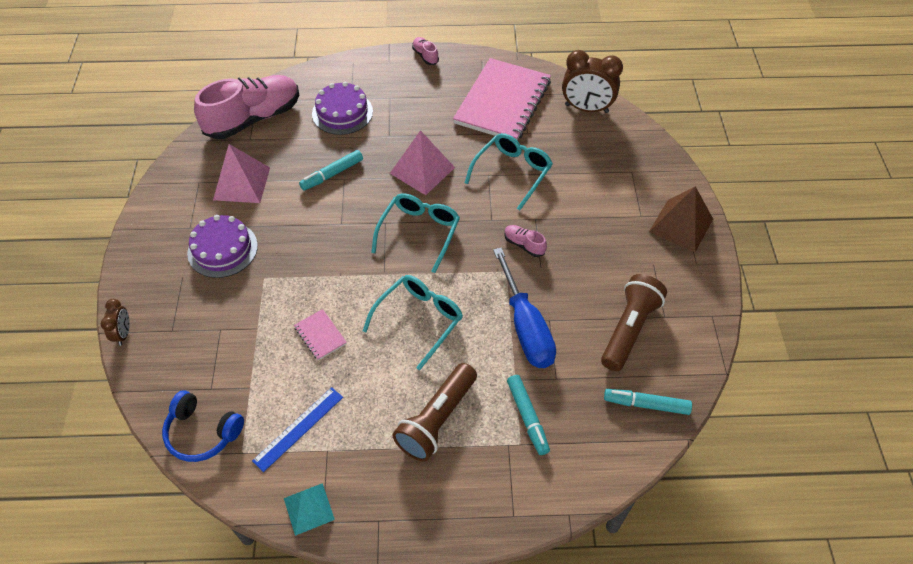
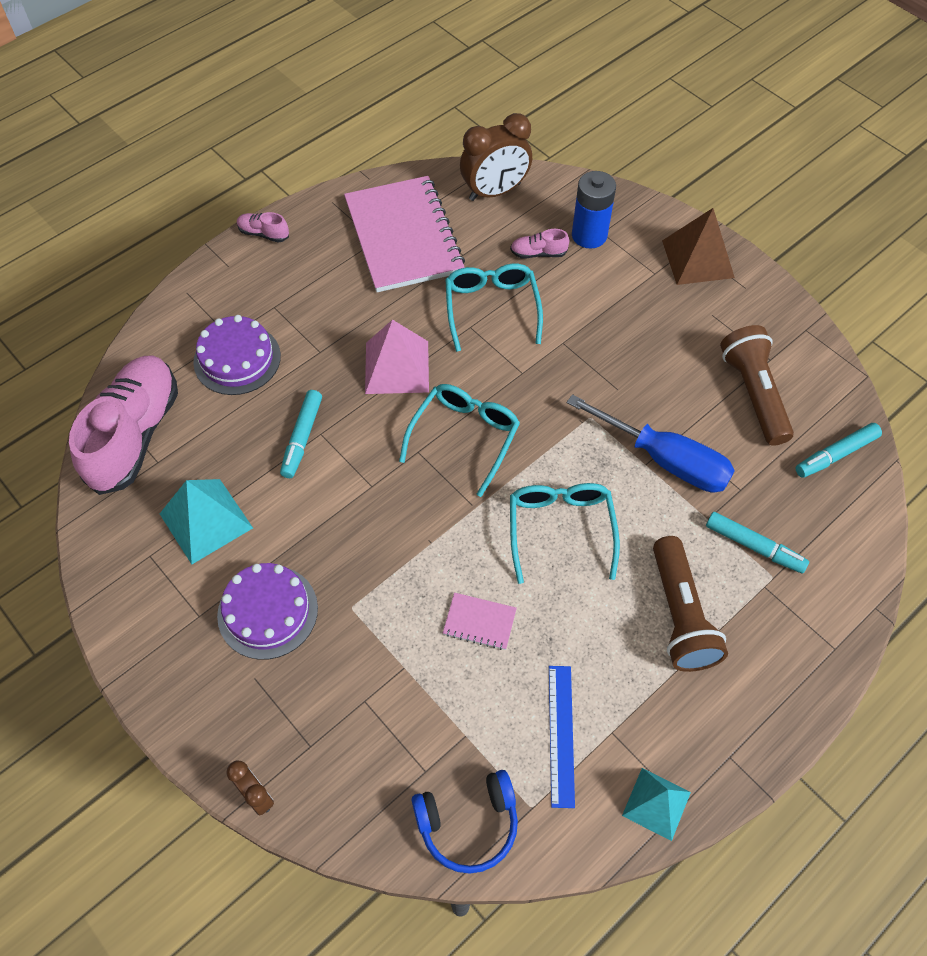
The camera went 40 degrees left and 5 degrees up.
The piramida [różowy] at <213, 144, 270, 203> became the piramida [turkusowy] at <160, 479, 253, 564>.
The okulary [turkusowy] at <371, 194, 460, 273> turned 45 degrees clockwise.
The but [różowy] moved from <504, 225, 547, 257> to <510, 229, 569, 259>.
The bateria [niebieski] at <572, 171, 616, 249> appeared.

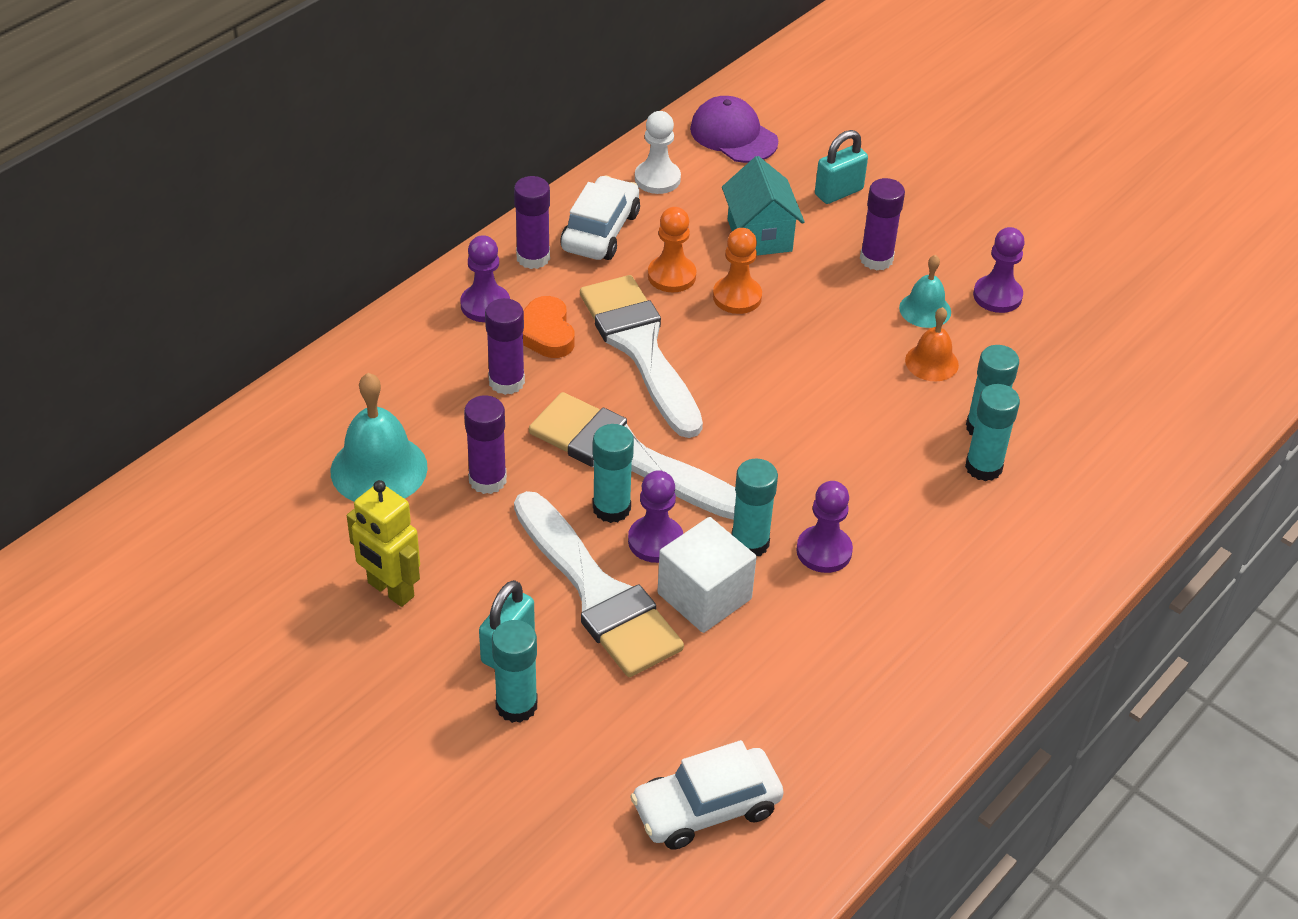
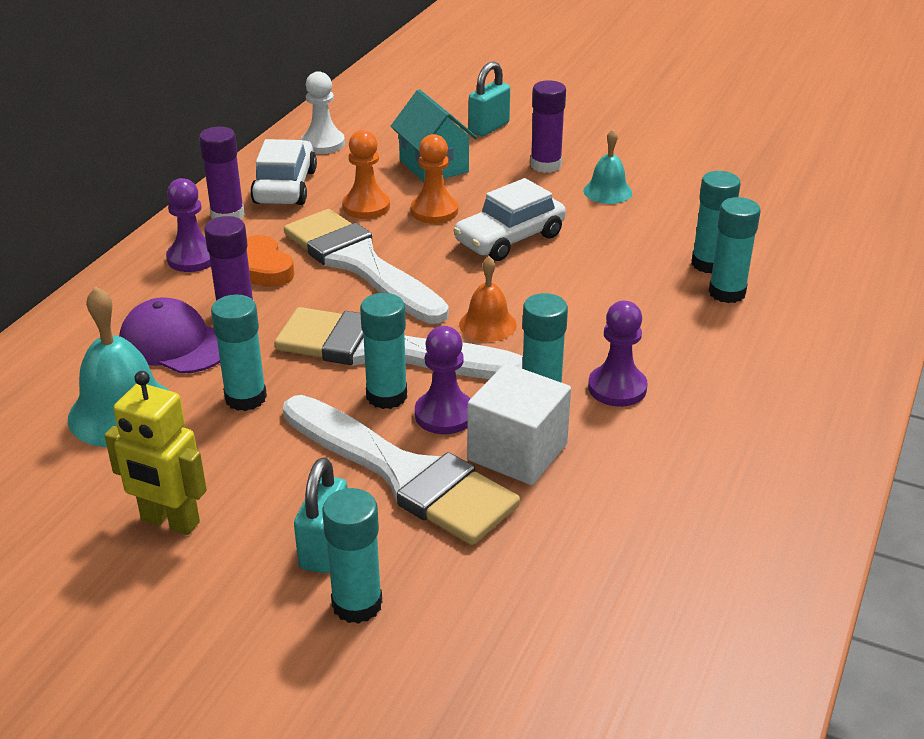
The camera went 15 degrees left and 10 degrees down.
The czapka [fioletowy] moved from <690, 96, 778, 163> to <119, 297, 220, 374>.
The pionek [fioletowy] at <973, 227, 1025, 313> disappeared.
The dzwonek [pomarańczowy] moved from <905, 307, 959, 381> to <459, 256, 517, 342>.
The klej w sztyfcie [fioletowy] at <464, 395, 507, 494> became the klej w sztyfcie [turkusowy] at <211, 294, 267, 411>.
The samochód [biały] moved from <630, 740, 784, 850> to <453, 178, 566, 261>.

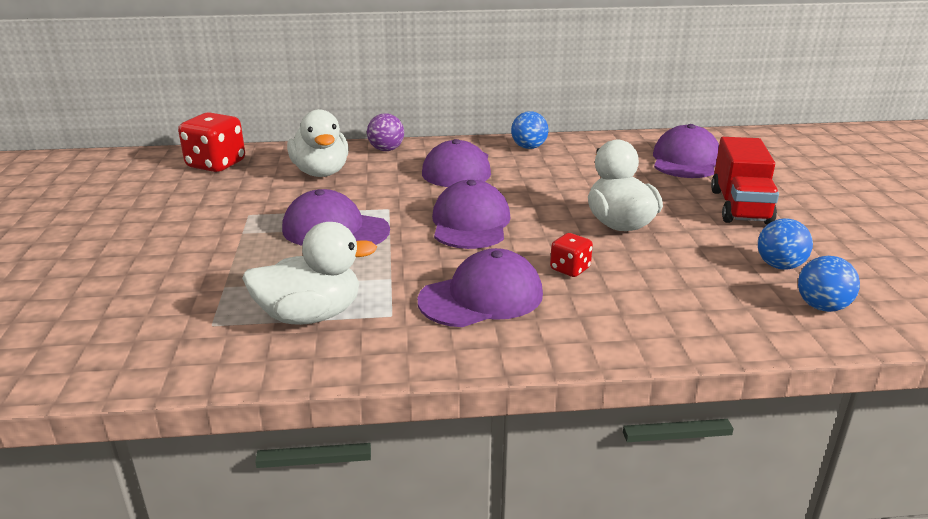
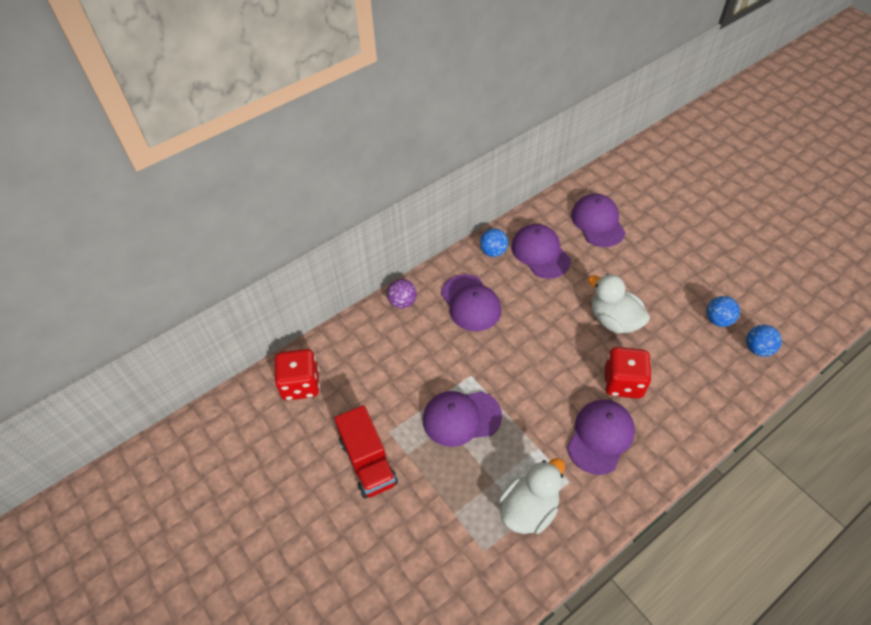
The camera went 30 degrees left and 25 degrees up.
The kaczka [biały] at <287, 109, 349, 177> disappeared.
The ciężarówka [czerwony] moved from <711, 137, 779, 225> to <334, 405, 398, 499>.
The czapka [fioletowy] moved from <432, 180, 511, 249> to <511, 224, 571, 279>.
The kostka do gry [czerwony] at <550, 233, 593, 277> changed to 1.88 times the size.

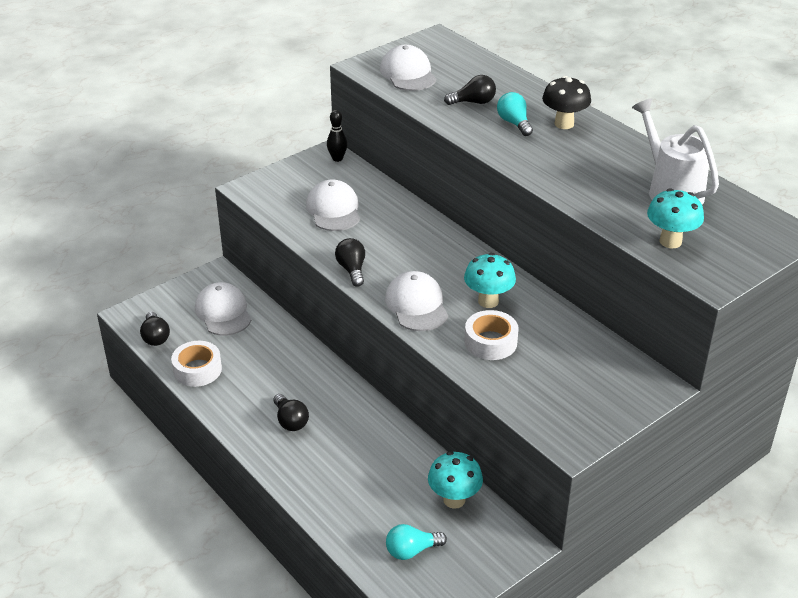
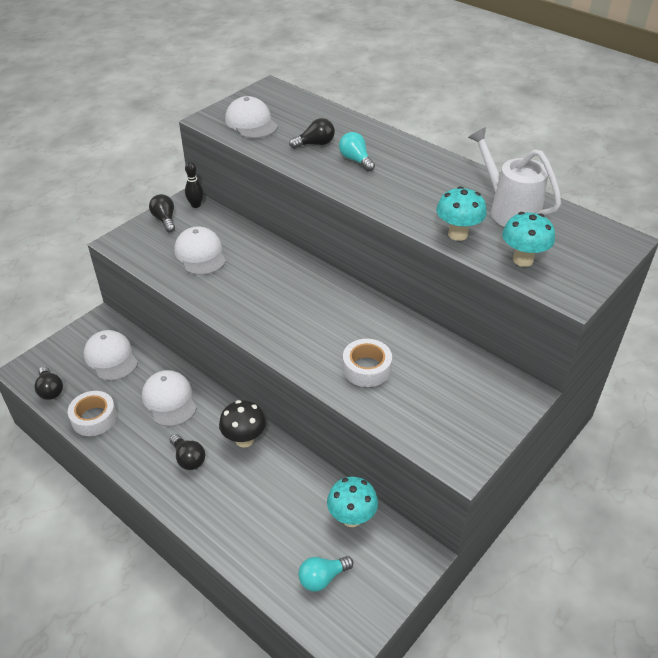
The camera went 10 degrees left and 5 degrees up.
The grzyb [czarny] moved from <542, 76, 591, 129> to <219, 400, 266, 448>.
The żarówka [czarny] moved from <335, 238, 365, 287> to <149, 194, 175, 232>.
The grzyb [turkusowy] moved from <464, 253, 516, 308> to <436, 186, 487, 241>.
The czapka [biały] moved from <385, 271, 448, 331> to <142, 370, 197, 427>.

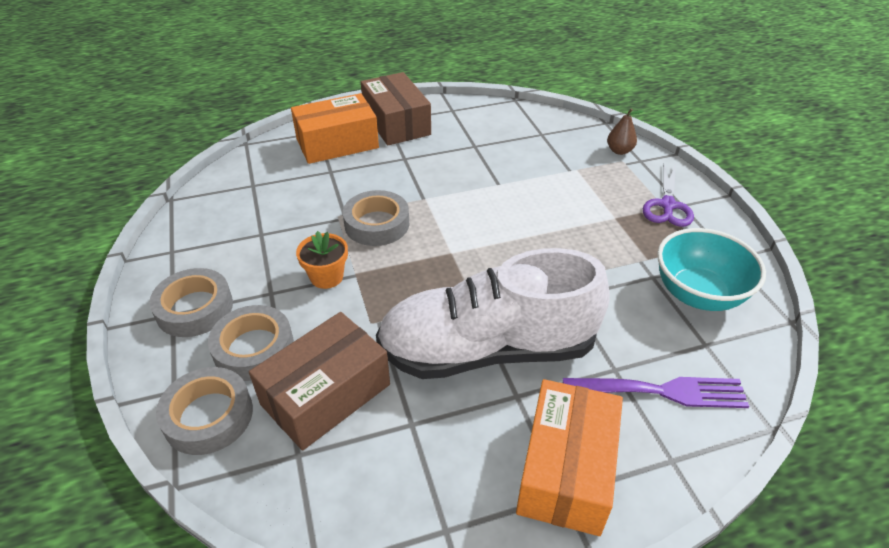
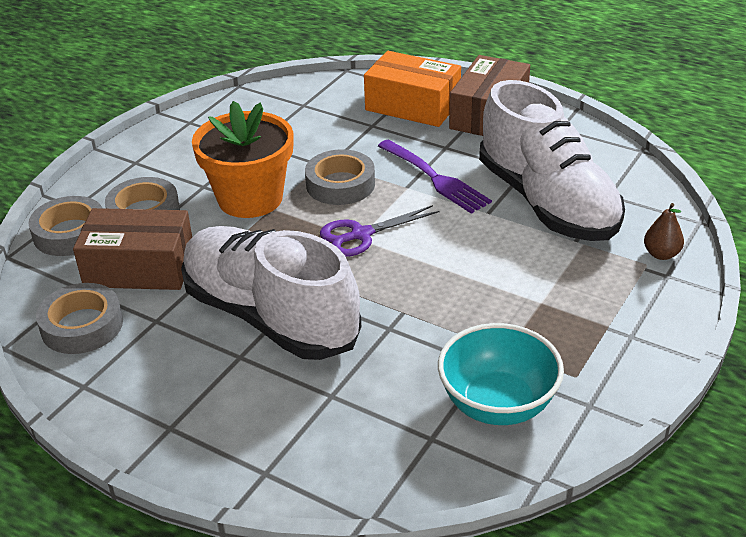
The camera went 50 degrees right and 5 degrees down.
The nożyczki [fioletowy] moved from <643, 164, 694, 227> to <320, 205, 440, 257>.
The doniczka [pomarańczowy] at <296, 231, 348, 289> changed to 1.99 times the size.
The taśma klejąca [szary] moved from <149, 268, 233, 337> to <36, 283, 123, 354>.
The widelec [fioletowy] moved from <563, 377, 749, 408> to <378, 139, 492, 214>.
The pudełko [pomarańczowy] at <516, 379, 623, 536> disappeared.
The but [biały] at <479, 80, 625, 241> appeared.

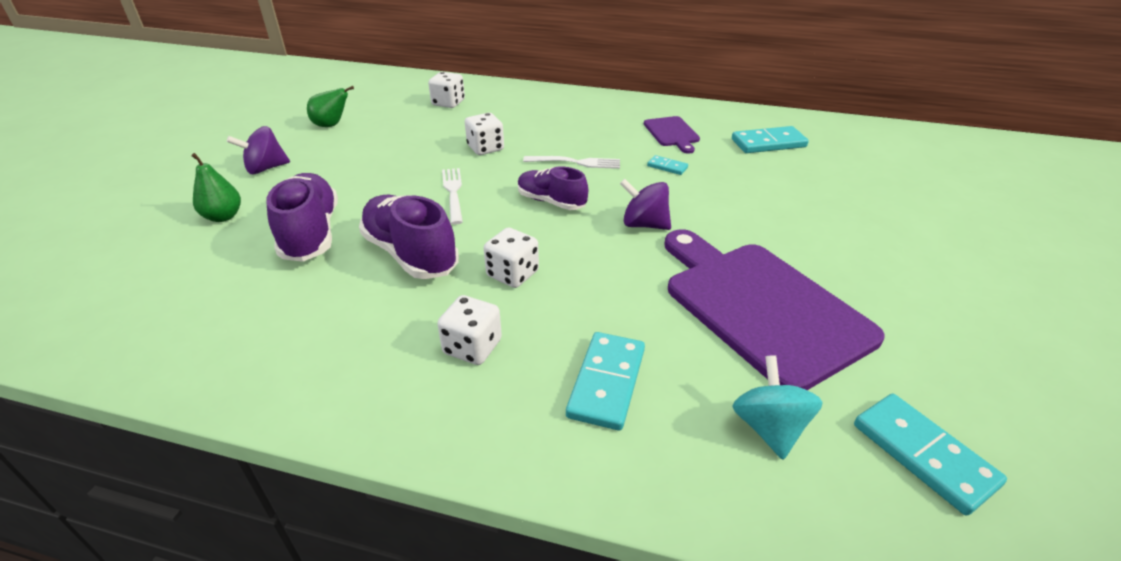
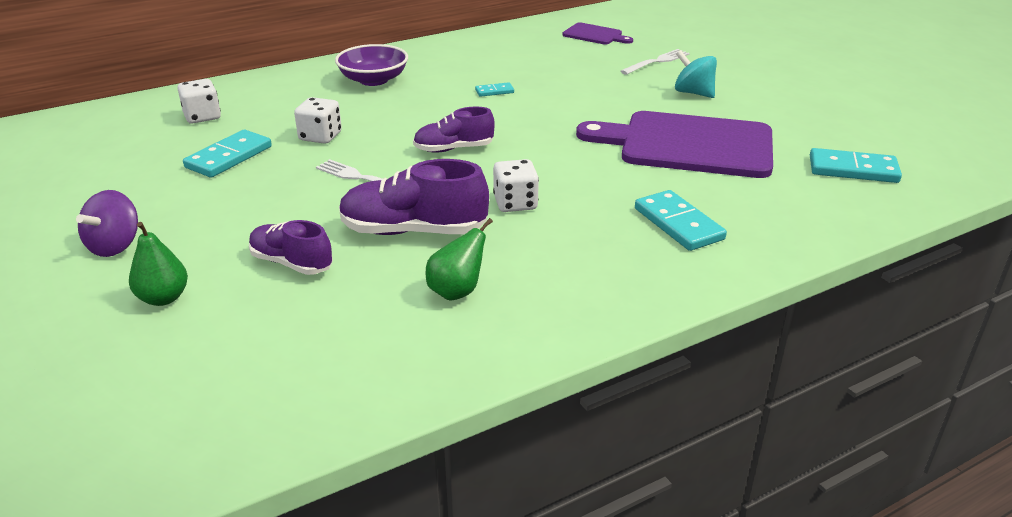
The camera went 45 degrees left and 5 degrees down.
The gruszka [zielony] moved from <307, 86, 354, 127> to <425, 218, 493, 301>.
The deska do krojenia [fioletowy] moved from <644, 116, 700, 154> to <563, 22, 633, 45>.
The kostka domina [turkusowy] moved from <732, 126, 809, 153> to <183, 130, 272, 178>.
The widelec [biały] moved from <523, 156, 620, 169> to <621, 49, 690, 75>.
The but [fioletowy] at <266, 173, 338, 262> changed to 0.64 times the size.
The bączek [fioletowy] at <620, 179, 671, 230> disappeared.
The kostka do gry [biały] at <437, 295, 502, 365> disappeared.
The bączek [turkusowy] moved from <732, 355, 823, 460> to <675, 50, 717, 98>.
The miska [fioletowy] at <335, 44, 408, 86> appeared.

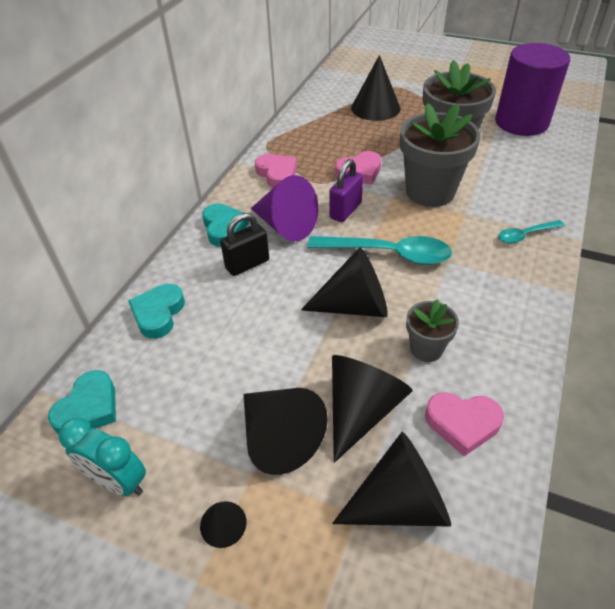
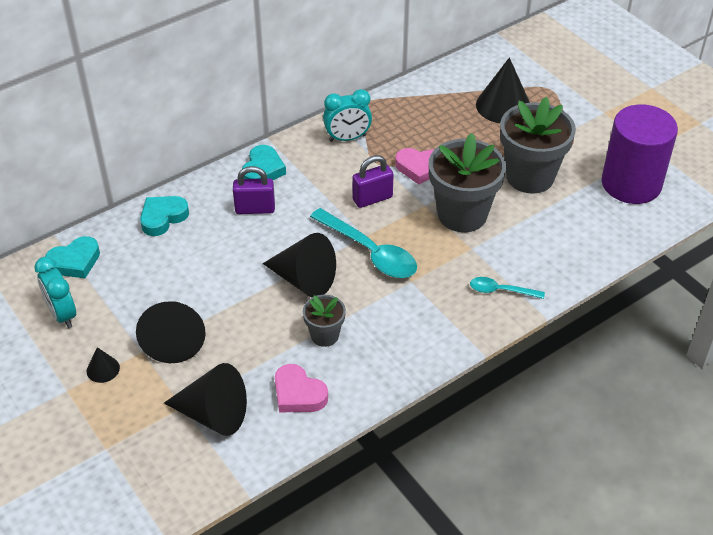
The camera went 30 degrees right and 0 degrees up.
The serce [różowy] at <255, 154, 297, 188> was replaced by the budzik [turkusowy] at <323, 89, 372, 142>.
The stożek [fioletowy] at <251, 175, 318, 242> disappeared.
The kłódka [czarny] at <220, 213, 269, 276> became the kłódka [fioletowy] at <233, 166, 275, 214>.
The stożek [czarny] at <332, 355, 412, 463> disappeared.

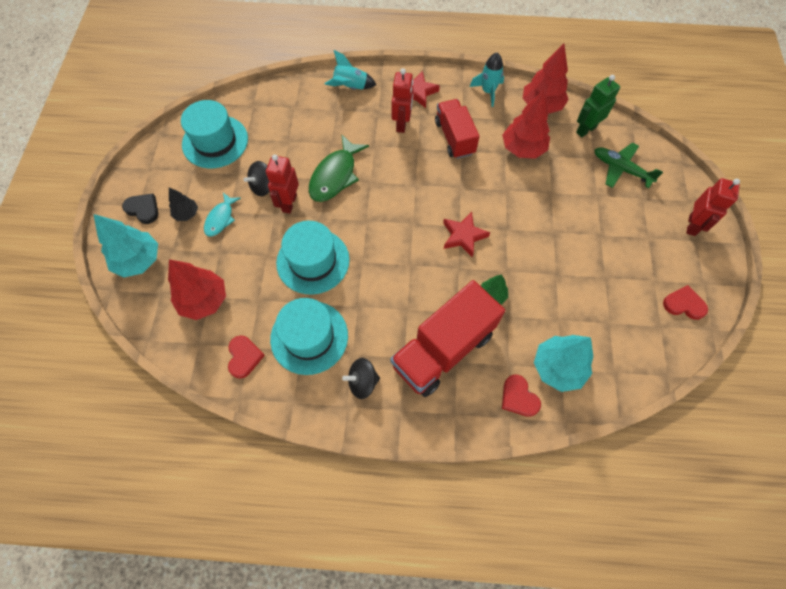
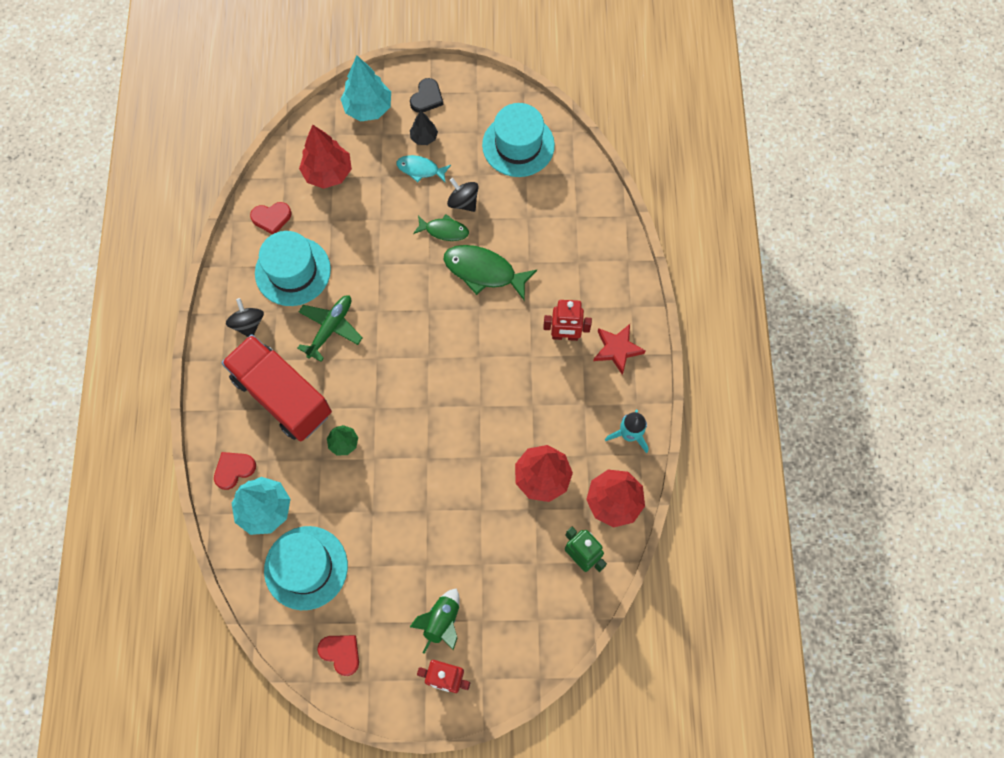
The camera went 85 degrees right and 5 degrees up.
The rakieta [turkusowy] at <325, 50, 376, 90> disappeared.
The ciężarówka [czerwony] at <435, 99, 480, 159> disappeared.
The samolot [zielony] moved from <594, 142, 663, 188> to <297, 295, 363, 362>.
The robot [czerwony] at <266, 154, 299, 214> was replaced by the ryba [zielony] at <413, 214, 469, 241>.
The gwiazda [czerwony] at <443, 212, 490, 257> disappeared.
The kapelusz [turkusowy] moved from <276, 221, 350, 295> to <264, 526, 348, 610>.
The serce [czerwony] at <663, 285, 708, 320> turned 60 degrees counterclockwise.
The rakieta [zielony] at <410, 588, 460, 654> appeared.

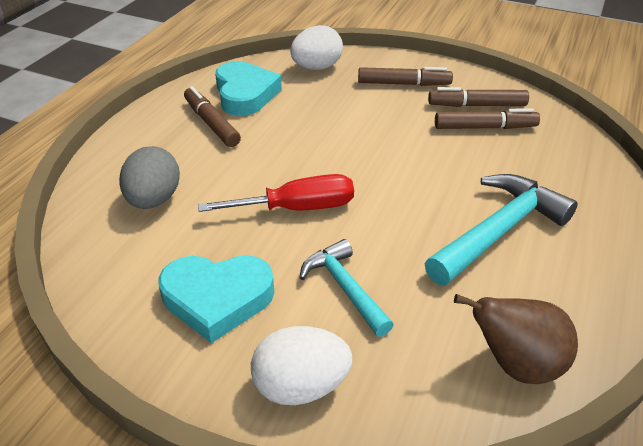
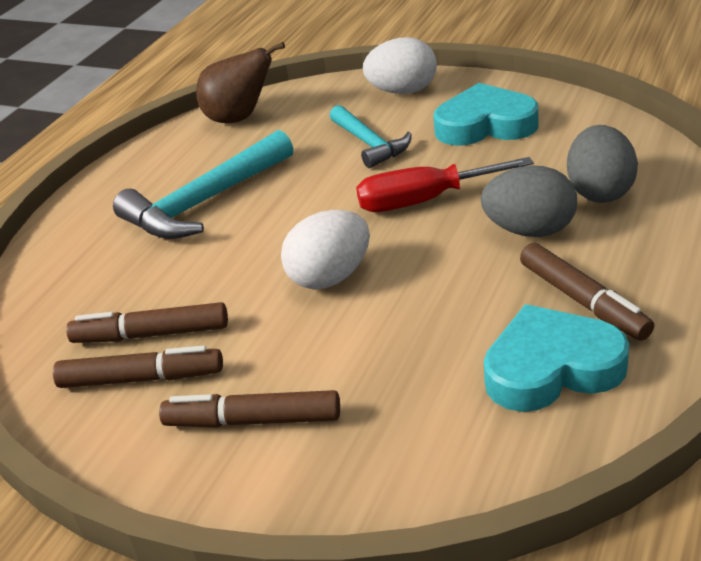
The camera went 175 degrees left and 5 degrees down.
The jajko [biały] moved from <290, 25, 343, 70> to <281, 210, 370, 289>.
The serce [turkusowy] at <215, 61, 282, 116> turned 90 degrees clockwise.
The jajko [szary] at <481, 165, 577, 237> appeared.

